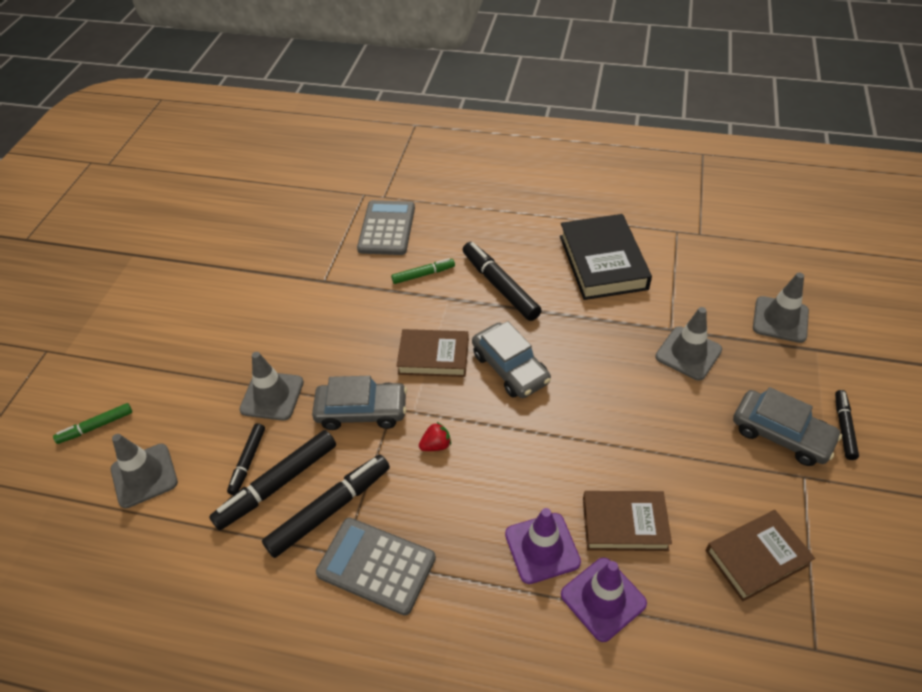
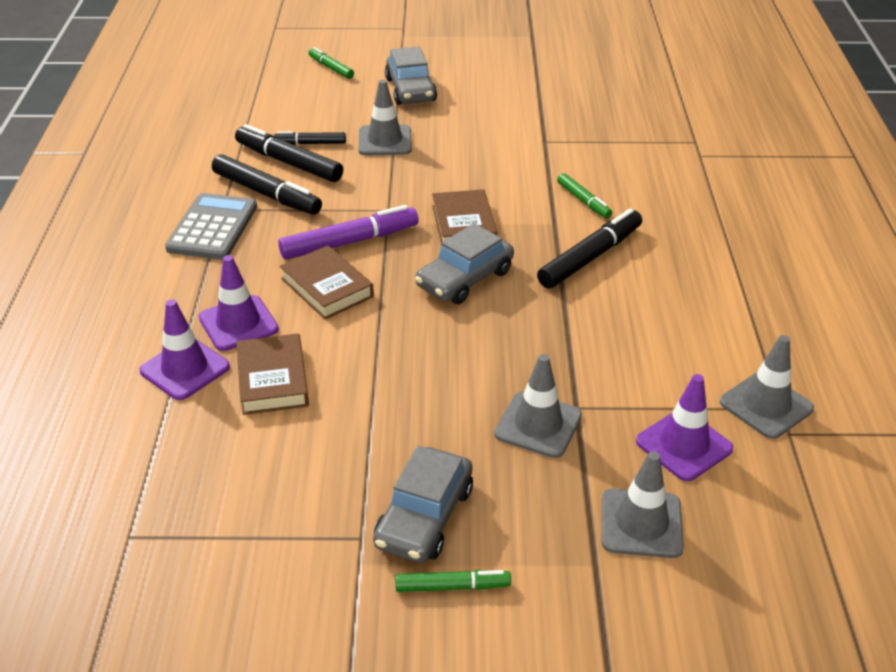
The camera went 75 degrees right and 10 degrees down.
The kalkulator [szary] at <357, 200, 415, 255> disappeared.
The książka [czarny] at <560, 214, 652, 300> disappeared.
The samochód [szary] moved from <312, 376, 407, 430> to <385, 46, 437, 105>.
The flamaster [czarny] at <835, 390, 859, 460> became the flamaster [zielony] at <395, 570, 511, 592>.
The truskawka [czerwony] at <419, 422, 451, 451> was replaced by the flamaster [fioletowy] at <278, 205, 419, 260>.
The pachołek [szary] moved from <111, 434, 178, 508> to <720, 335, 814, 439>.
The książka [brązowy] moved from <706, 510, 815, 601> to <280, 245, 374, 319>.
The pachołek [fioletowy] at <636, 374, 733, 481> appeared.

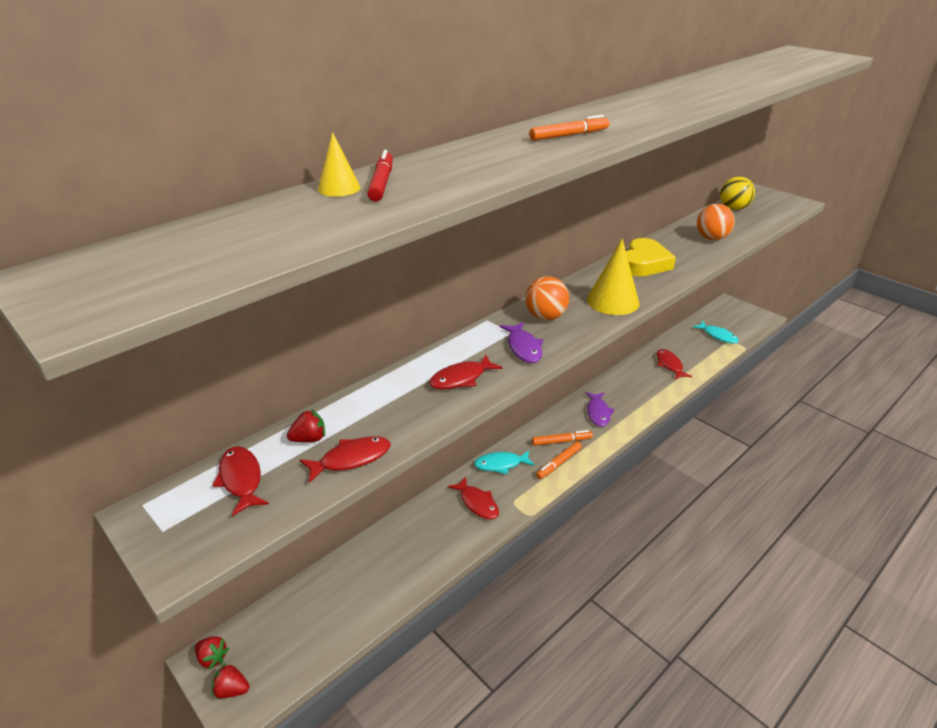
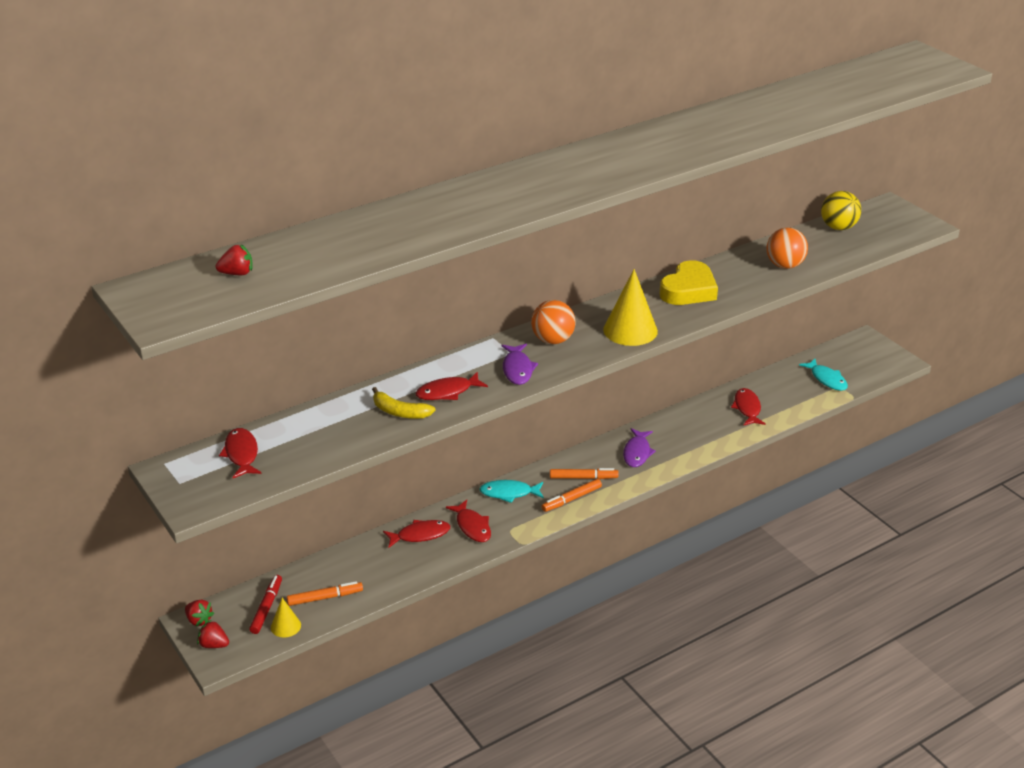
The camera went 10 degrees right and 0 degrees up.
The flamaster [pomarańczowy] moved from <529, 115, 609, 141> to <287, 581, 363, 606>.
The stożek [żółty] moved from <318, 132, 360, 197> to <271, 598, 301, 638>.
The flamaster [czerwony] moved from <367, 150, 393, 202> to <249, 575, 282, 634>.
The truskawka [czerwony] moved from <287, 409, 325, 442> to <216, 244, 253, 275>.
The ryba [czerwony] moved from <300, 437, 391, 483> to <383, 520, 450, 548>.
The banan [żółty] at <372, 387, 435, 419> appeared.

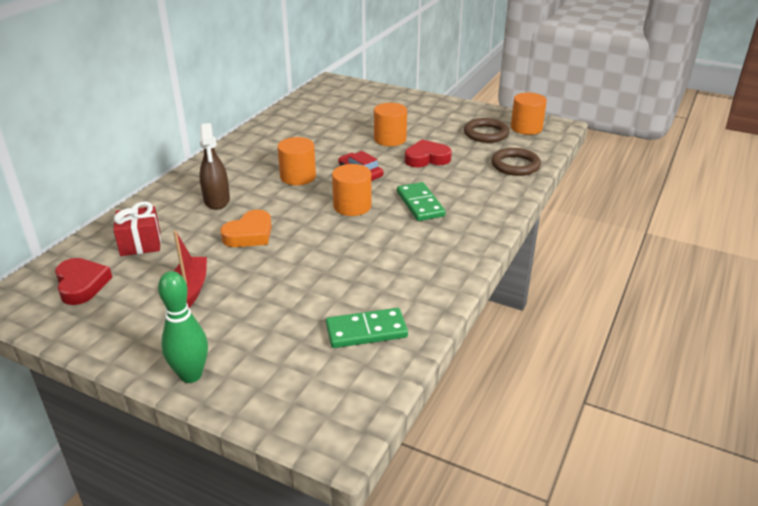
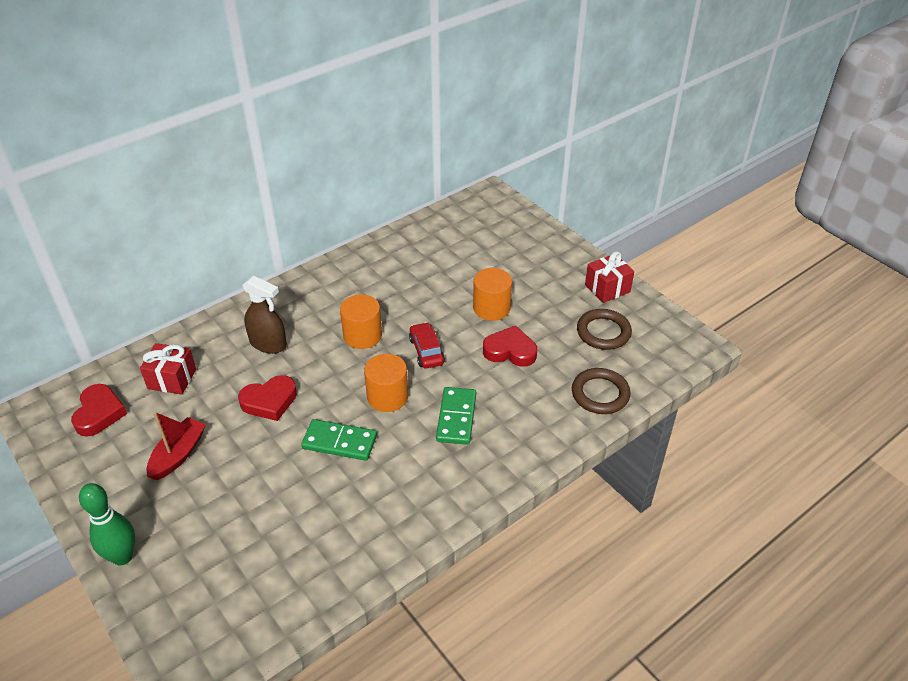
The camera went 25 degrees right and 10 degrees up.
The walec [pomarańczowy] at <511, 92, 547, 135> disappeared.
The spryskiwacz [brązowy] at <199, 123, 230, 210> turned 75 degrees counterclockwise.
The serce [pomarańczowy] at <220, 210, 272, 247> became the serce [czerwony] at <238, 375, 297, 421>.
The kostka domina [zielony] moved from <326, 308, 408, 348> to <301, 419, 377, 461>.
The prezent [czerwony] at <585, 251, 634, 303> appeared.

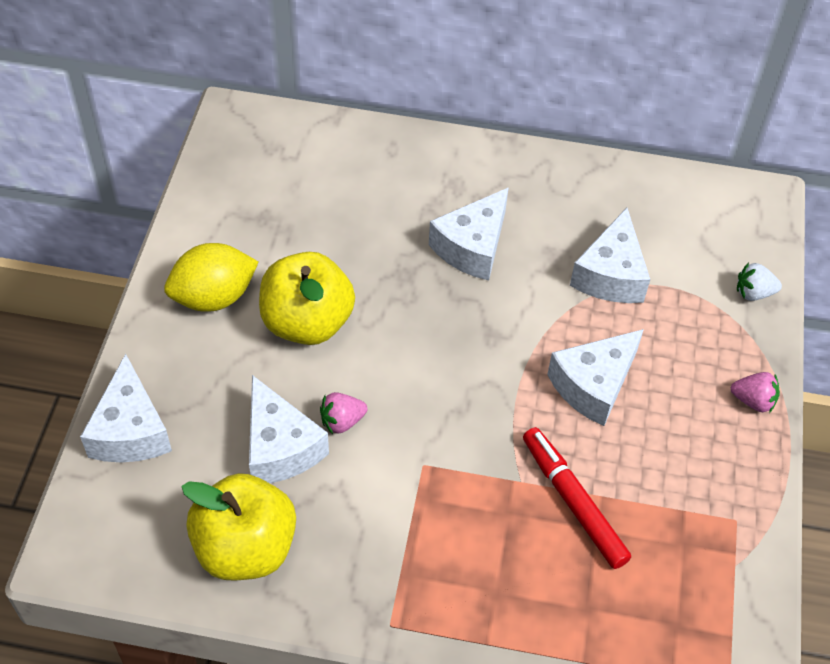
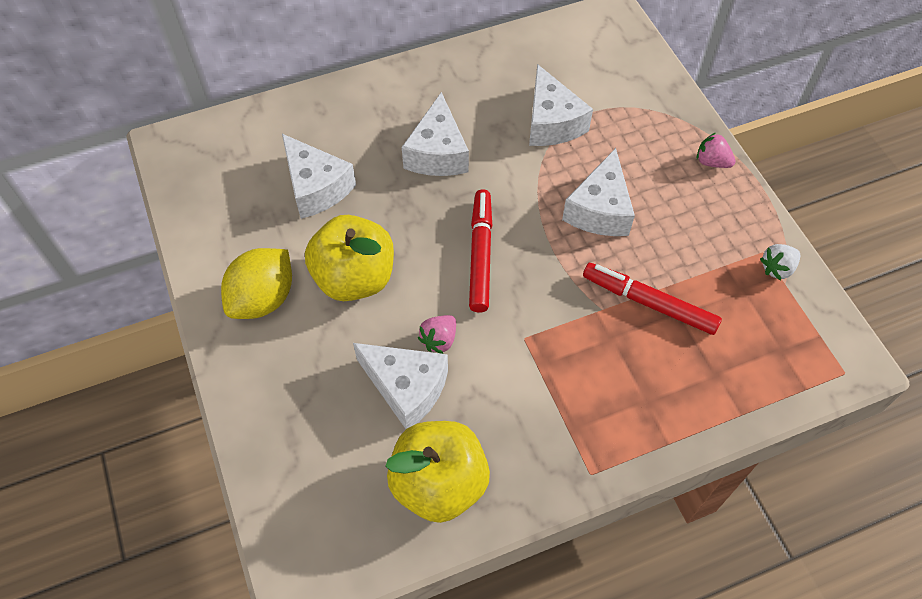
The camera went 30 degrees left and 5 degrees up.
The truskawka [biały] moved from <737, 262, 782, 301> to <760, 244, 800, 280>.
The ser [biały] moved from <80, 353, 172, 463> to <282, 134, 356, 219>.
The truskawka [różowy] at <731, 372, 780, 413> turned 135 degrees counterclockwise.
The flamaster [czerwony] at <469, 189, 492, 313> appeared.

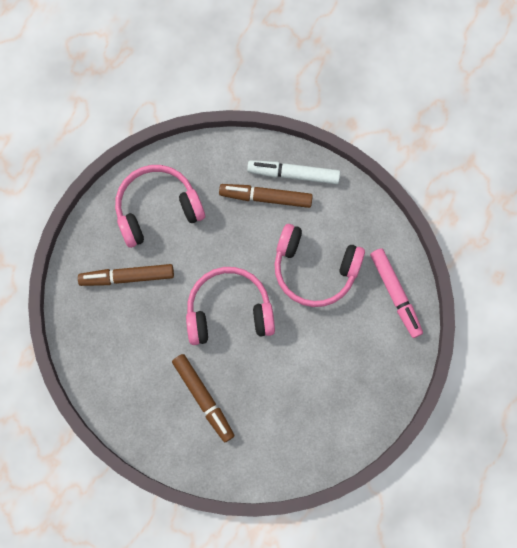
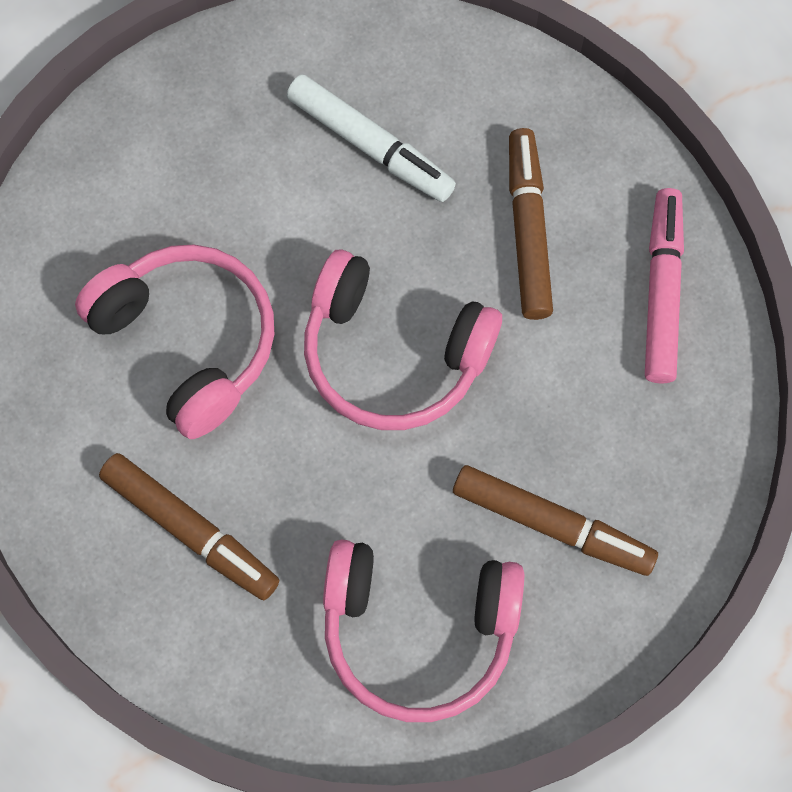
The camera went 150 degrees left and 5 degrees down.
The flamaster [biały] moved from <247, 160, 340, 184> to <287, 74, 456, 202>.
The flamaster [różowy] moved from <370, 248, 423, 338> to <645, 188, 684, 383>.

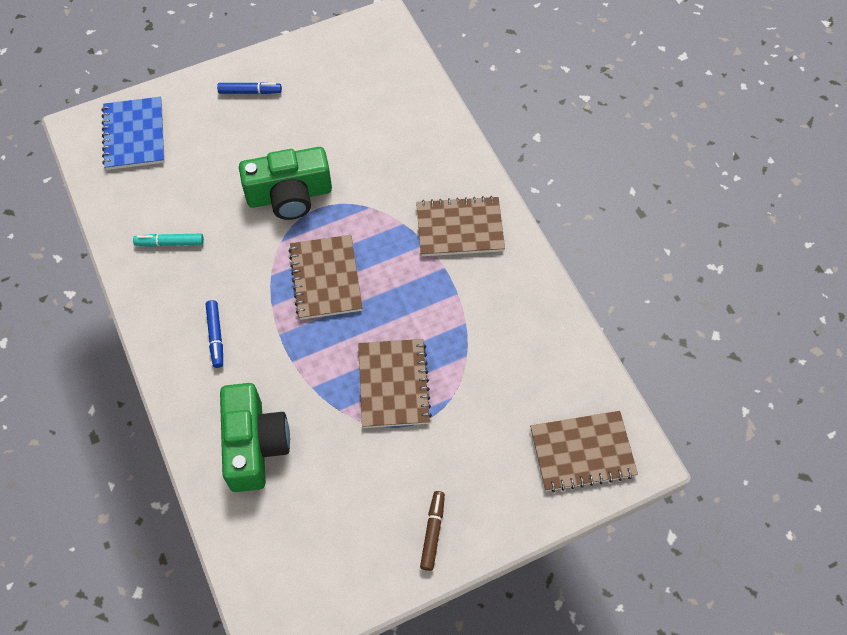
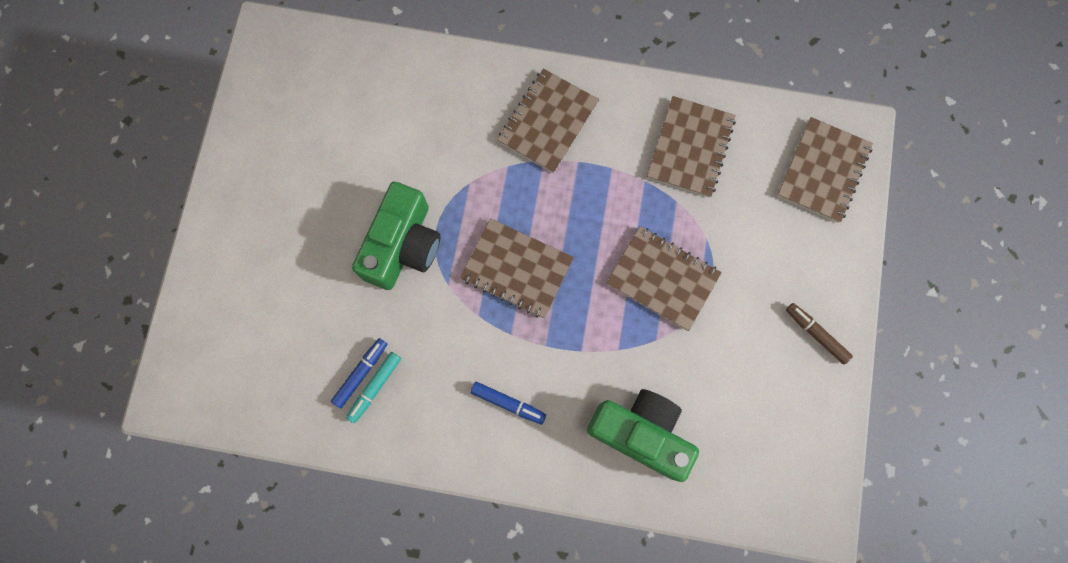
The camera went 55 degrees left and 15 degrees up.
The flamaster [niebieski] moved from <217, 82, 282, 94> to <331, 338, 387, 408>.
The zeszyt [niebieski] at <102, 97, 165, 170> disappeared.
The zeszyt [brązowy] at <647, 96, 736, 198> appeared.

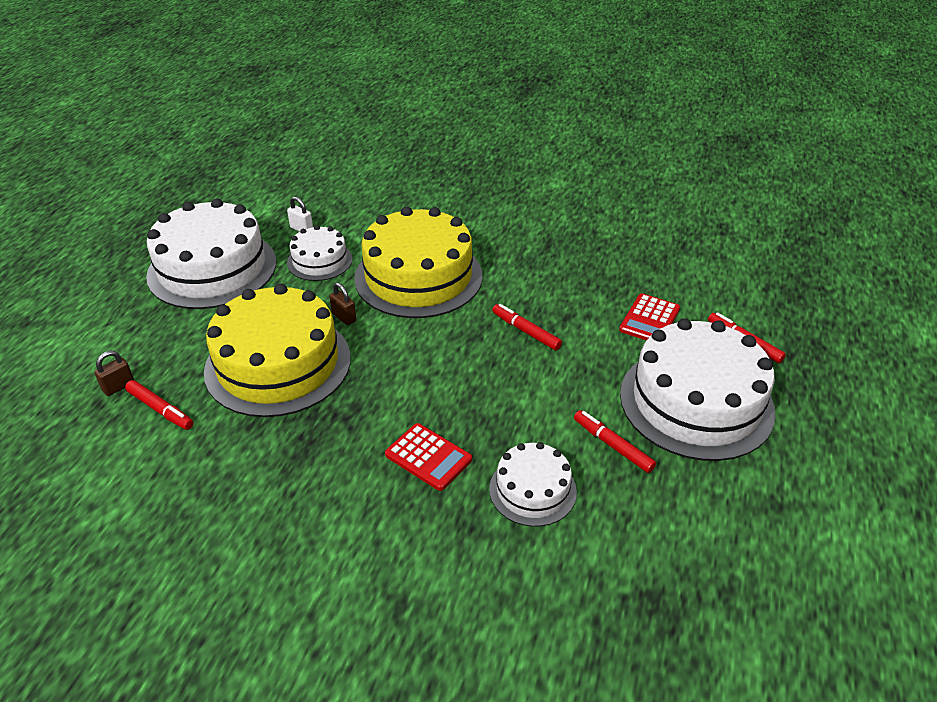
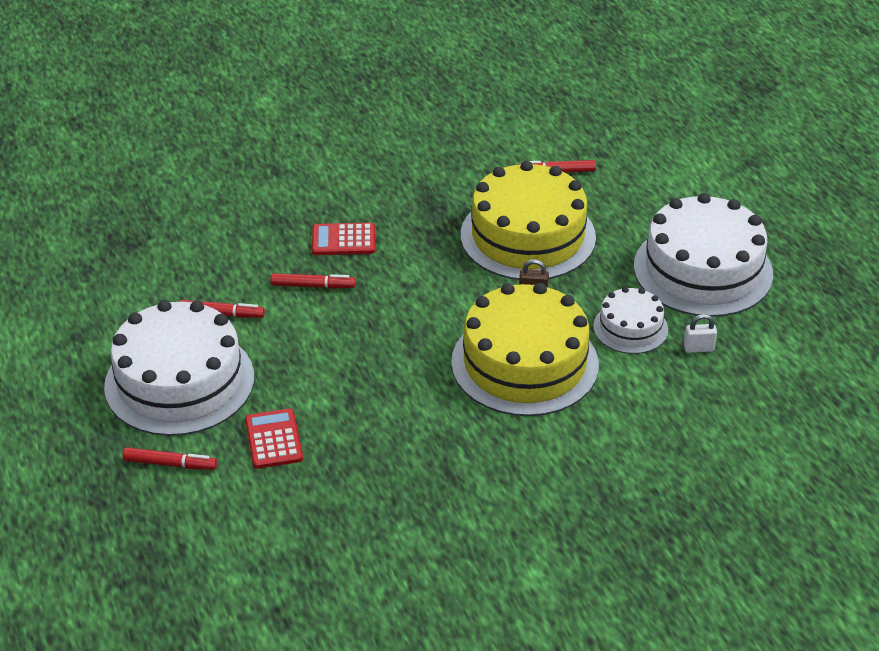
The camera went 140 degrees right and 0 degrees up.
The flamaster [czerwony] moved from <492, 304, 562, 350> to <270, 273, 356, 289>.
The kłódka [brązowy] at <94, 351, 134, 396> disappeared.
The tort [biały] at <489, 442, 577, 527> disappeared.

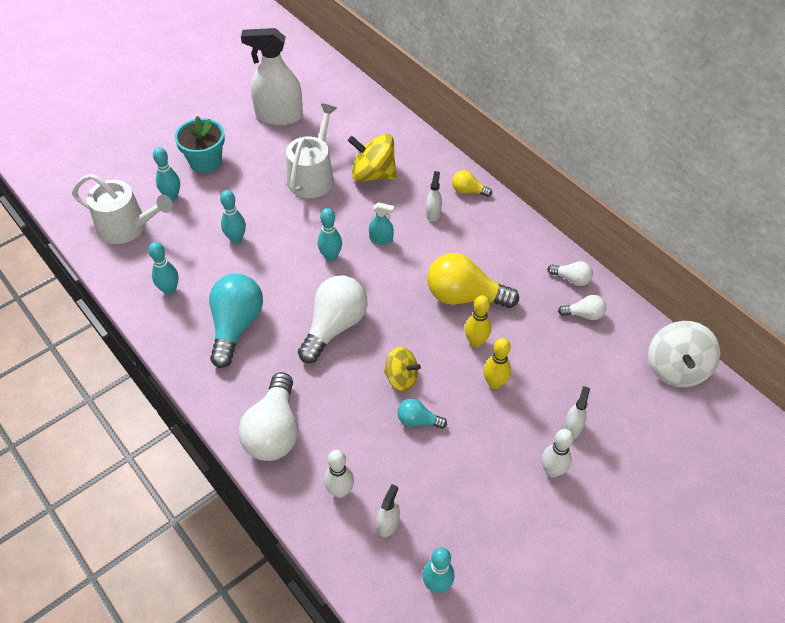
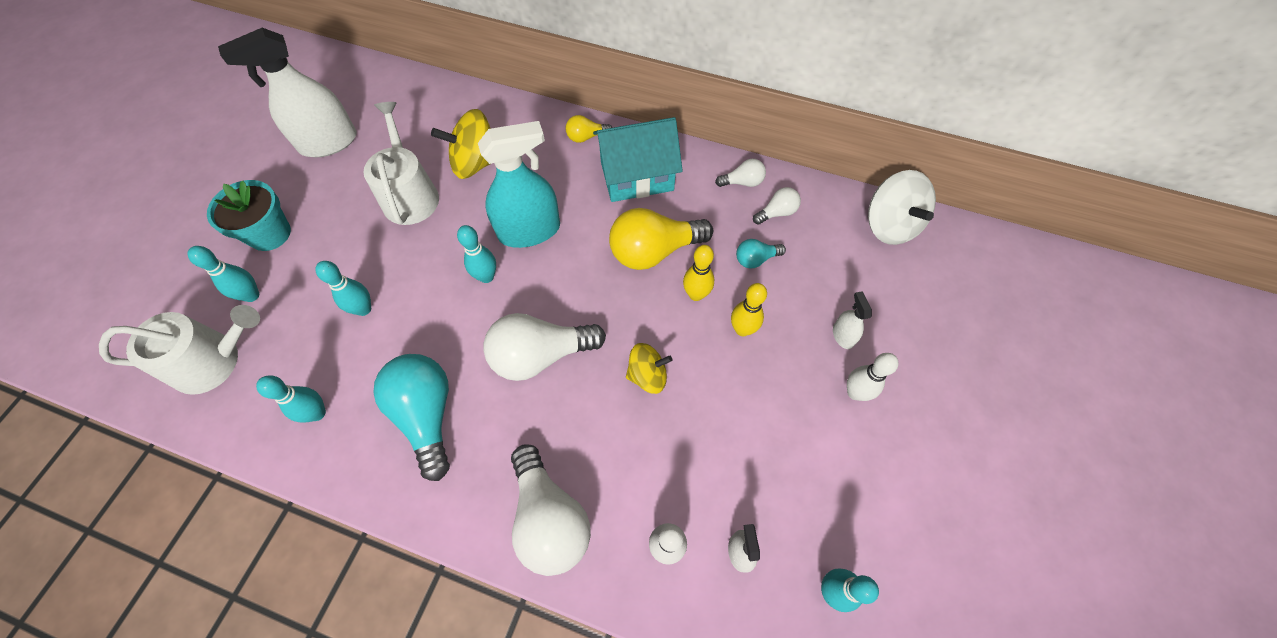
The camera went 30 degrees left and 10 degrees up.
The spryskiwacz [biały] at <426, 171, 442, 222> disappeared.
The spryskiwacz [turkusowy] at <369, 202, 394, 245> changed to 2.25 times the size.
The żarówka [biały] at <298, 275, 368, 363> turned 105 degrees counterclockwise.
The żarówka [turkusowy] moved from <397, 398, 447, 429> to <736, 239, 786, 268>.
The domek [turkusowy] at <593, 117, 683, 202> appeared.

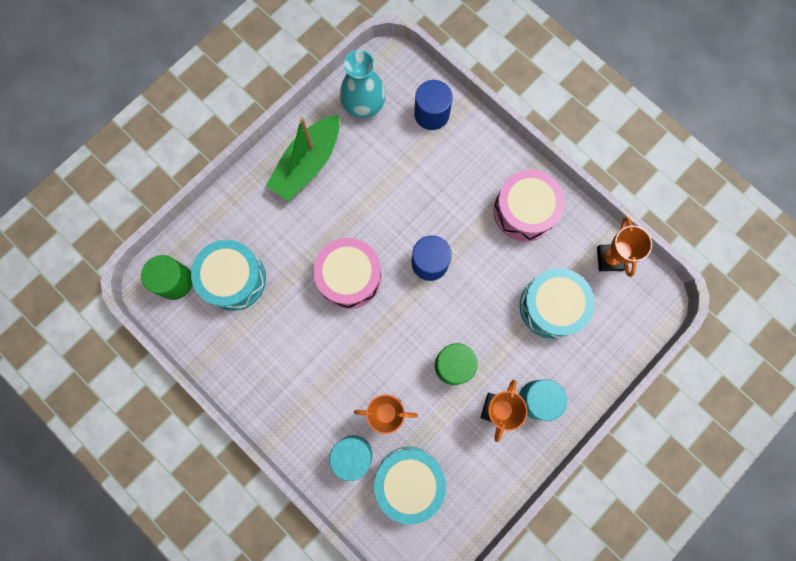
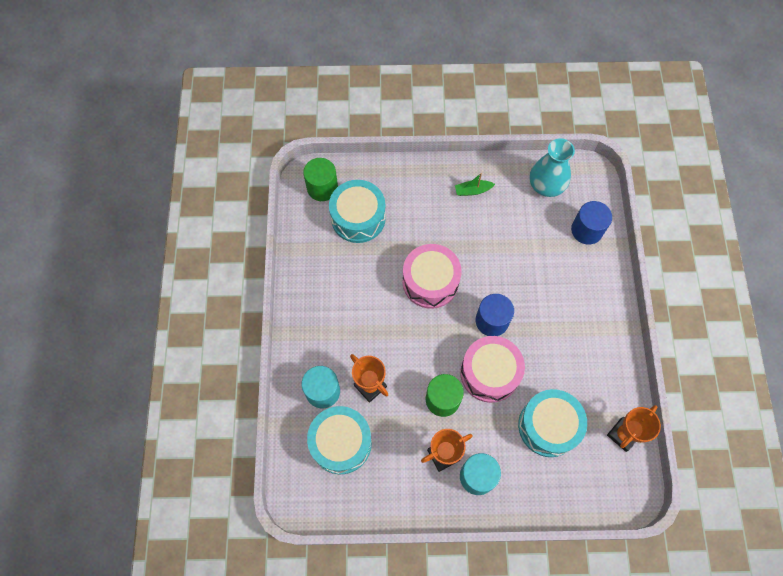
The camera went 45 degrees right and 10 degrees down.
The łódka [zielony] at <266, 114, 340, 201> changed to 0.46 times the size.
The bęben [różowy] moved from <493, 170, 565, 242> to <460, 336, 525, 403>.

